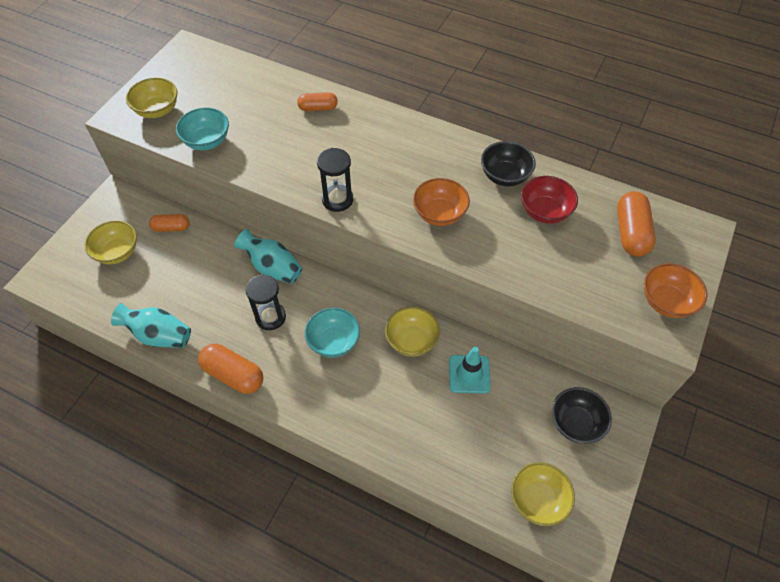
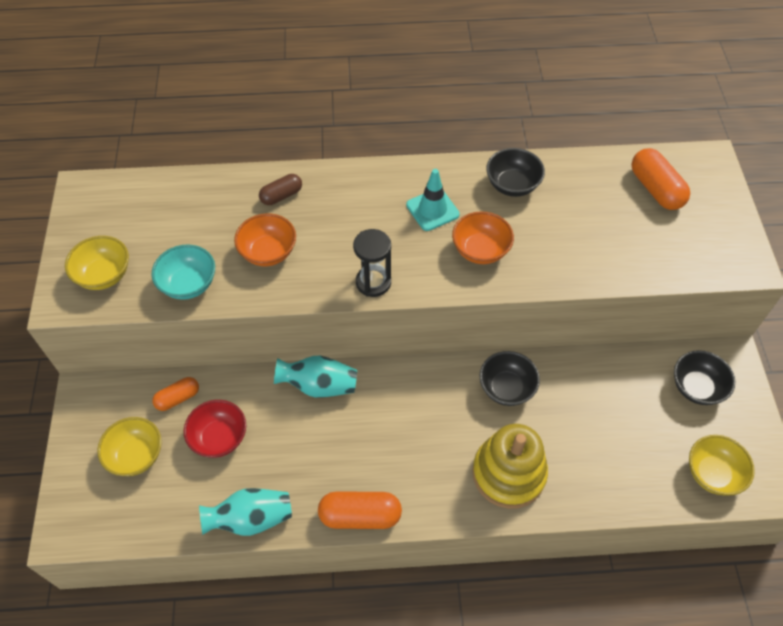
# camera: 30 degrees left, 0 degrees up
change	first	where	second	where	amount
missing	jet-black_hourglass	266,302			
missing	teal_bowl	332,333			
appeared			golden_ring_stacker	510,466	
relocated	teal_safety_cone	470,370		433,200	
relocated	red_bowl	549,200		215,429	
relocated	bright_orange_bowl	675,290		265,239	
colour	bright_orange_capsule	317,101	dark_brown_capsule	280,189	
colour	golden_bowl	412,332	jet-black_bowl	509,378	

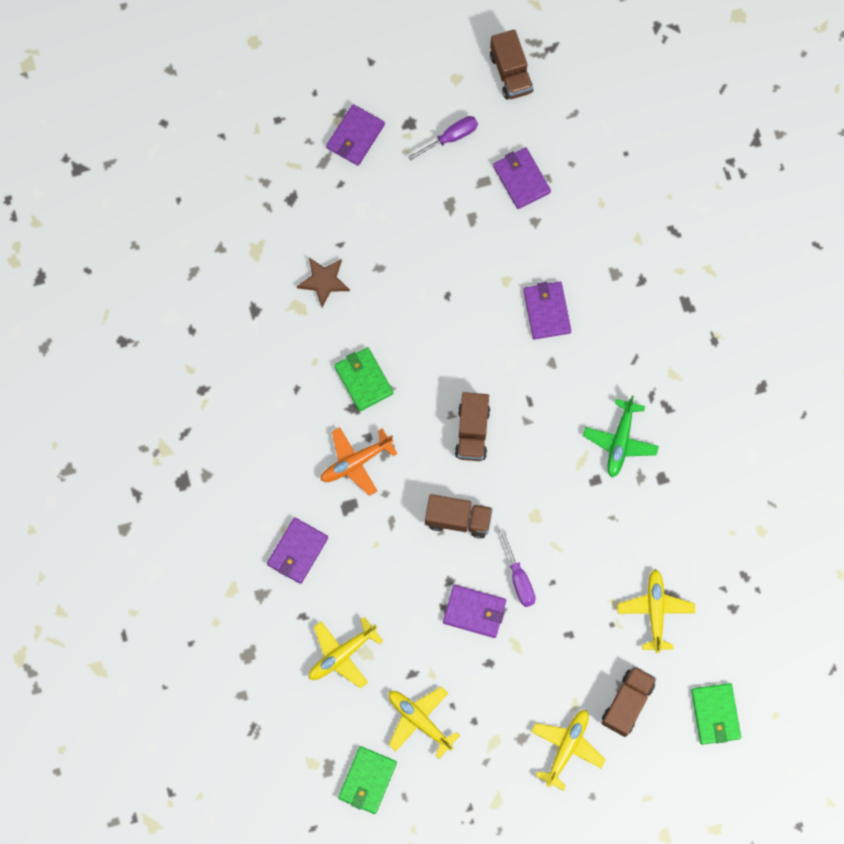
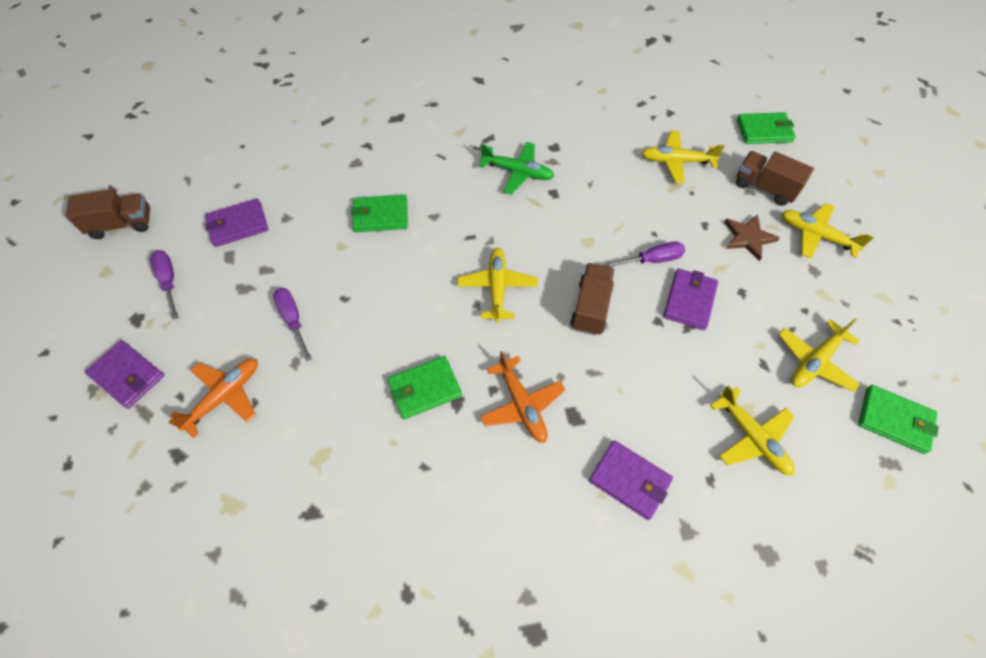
# camera: 85 degrees left, 15 degrees down
change	first	where	second	where	amount
appeared			bright_orange_aeroplane	213,398	
appeared			purple_flat_screwdriver	292,324	
relocated	dark_brown_five-pointed_star	323,283		752,237	
exchanged	dark_brown_lorry	472,426	golden_aeroplane	497,285	
colour	purple_card_wallet	547,310	leaf-green_card_wallet	379,213	

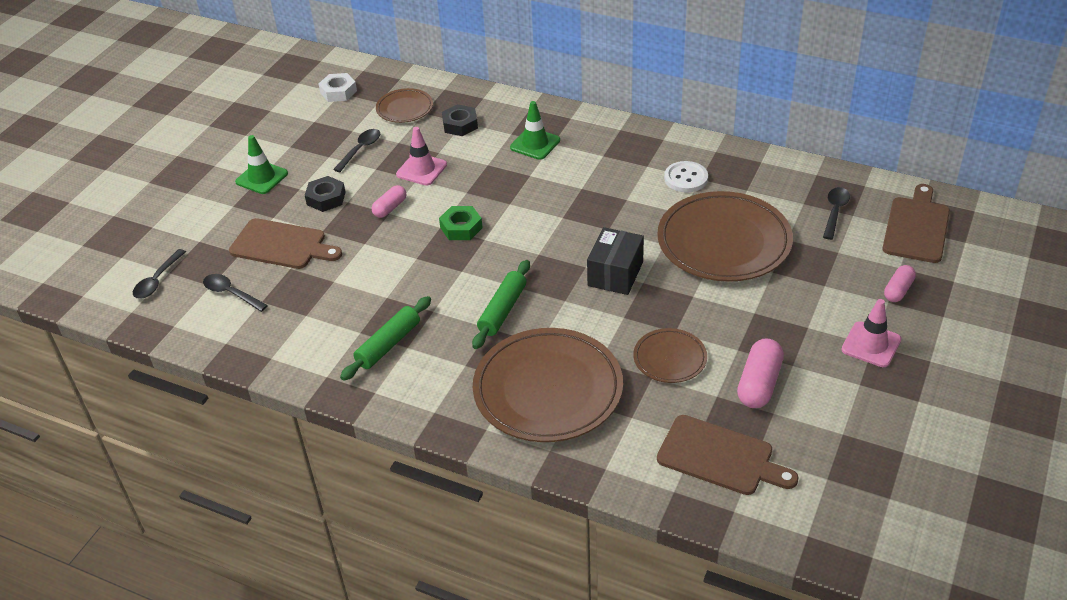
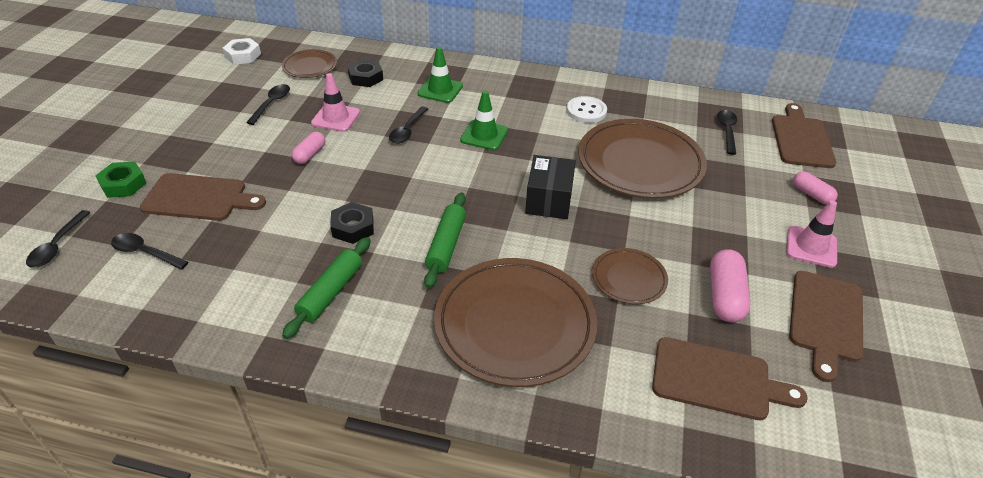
# camera: 15 degrees left, 0 degrees up
change	first	where	second	where	amount
appeared			jet-black_spoon	408,125	
appeared			dark_brown_bread_board	826,326	
relocated	leaf-green_safety_cone	261,164		484,120	
relocated	jet-black_hexagon_nut	325,194		352,223	
relocated	leaf-green_hexagon_nut	461,223		120,179	
spun	rose-pink_capsule	900,283		815,187	60 degrees counterclockwise

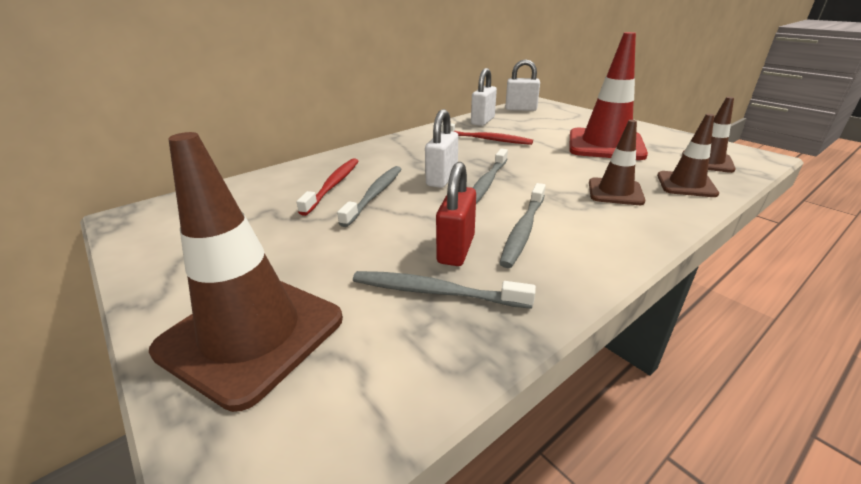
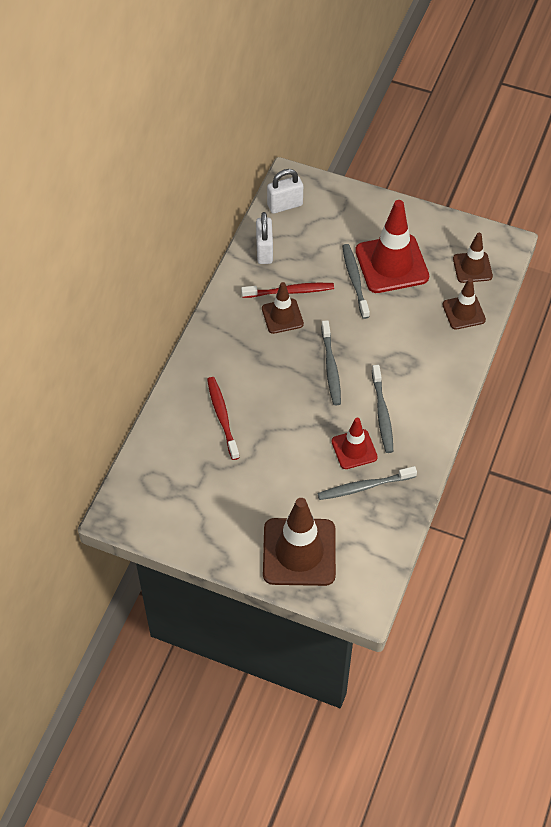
# camera: 30 degrees left, 25 degrees up
change	first	where	second	where	amount
missing	white_lock	441,148			
relocated	gray_dental_brush	369,196		356,281	
relocated	dark_brown_safety_cone	617,162		283,308	
exchanged	red_lock	456,214	red_safety_cone	355,443	

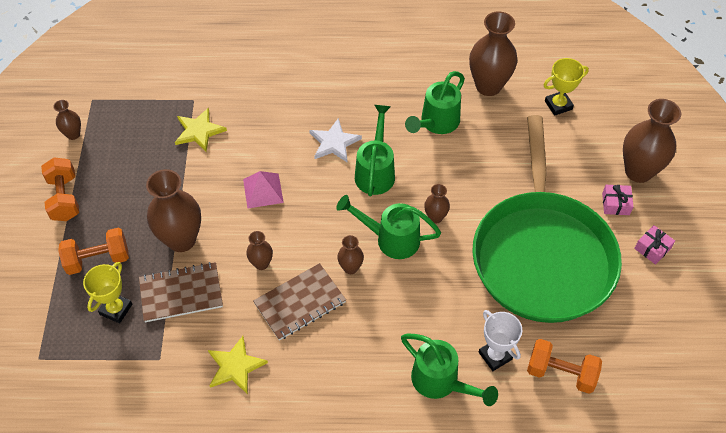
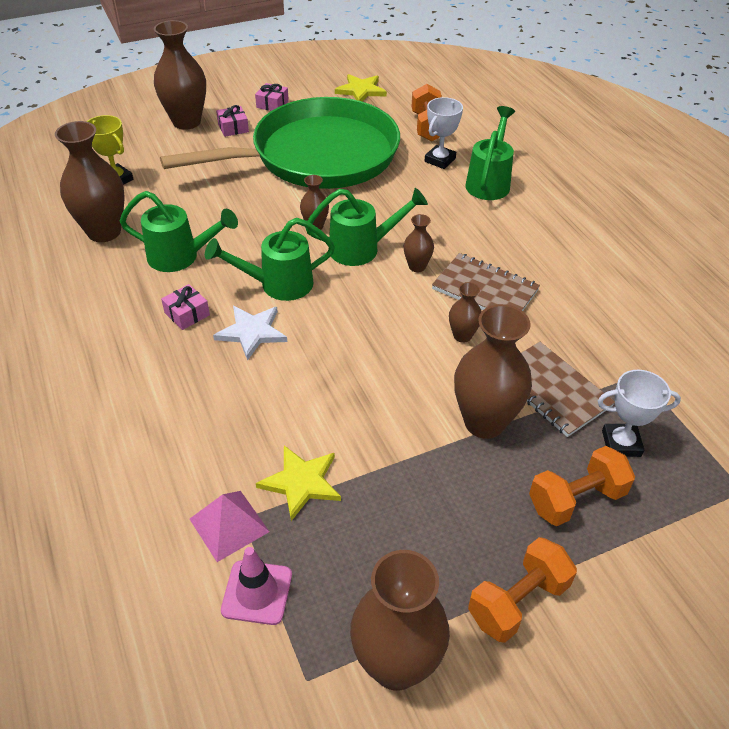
# camera: 115 degrees left, 10 degrees down
change	first	where	second	where	amount
appeared			rose-pink_gift	185,307	
appeared			rose-pink_safety_cone	256,586	
relocated	golden_five-pointed_star	238,365		361,87	
relocated	rose-pink_solid_pyramid	263,189		230,526	
colour	golden_award_cup	107,292	white_award_cup	639,413	
spun	bright_orange_dumbbell	93,251		582,486	75 degrees counterclockwise
spun	leaf-green_watering_pot	388,227		366,227	90 degrees counterclockwise
size	dark_brown_tall_vase	67,120		400,620	x2.03

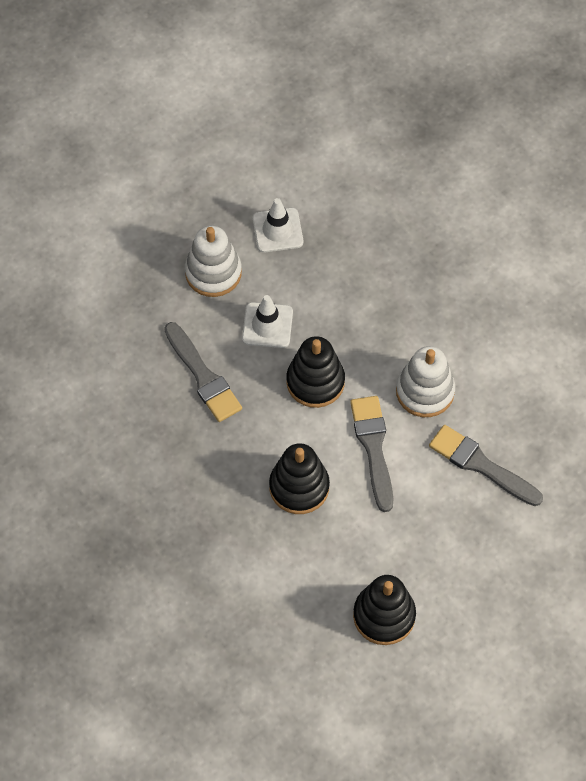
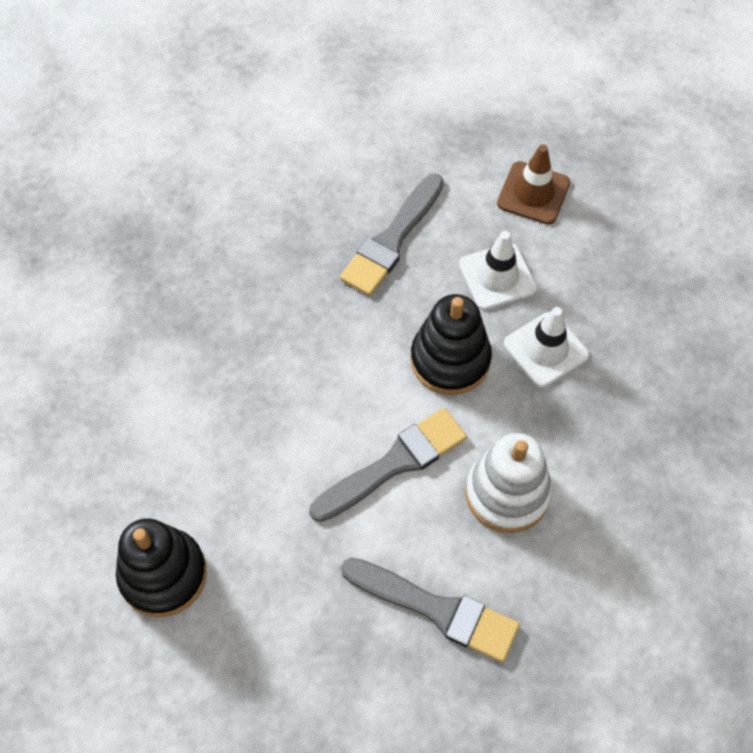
# camera: 65 degrees right, 0 degrees up
change	first	where	second	where	amount
missing	jet-black_ring_stacker	299,478			
relocated	white_safety_cone	278,225		546,347	
exchanged	white_ring_stacker	213,261	dark_brown_safety_cone	533,184	
spun	gray_paintbrush	486,465		430,609	105 degrees clockwise

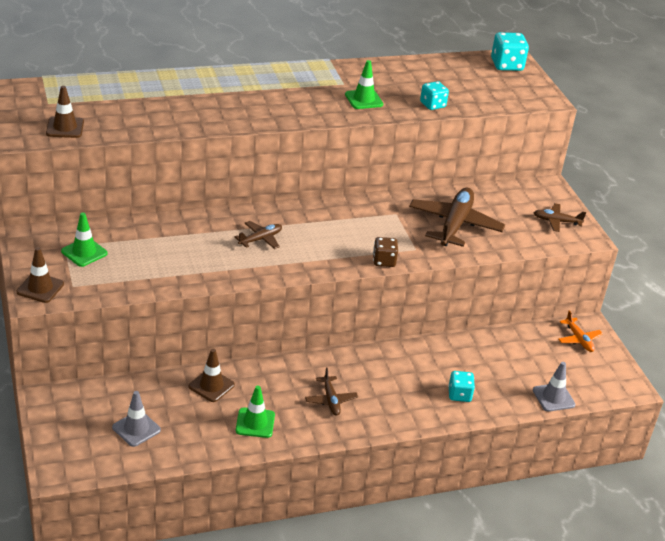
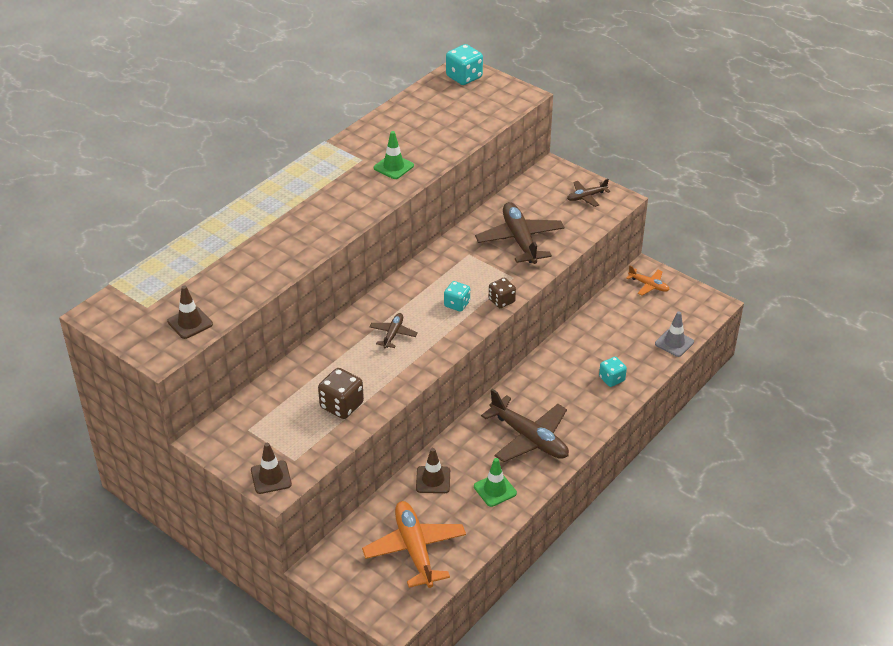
# camera: 30 degrees left, 5 degrees up
change	first	where	second	where	amount
missing	leaf-green_safety_cone	84,239			
appeared			dark_brown_die	341,393	
relocated	teal_die	434,95		457,296	
exchanged	gray_safety_cone	136,419	bright_orange_aeroplane	414,544	
size	dark_brown_aeroplane	331,392		525,425	x1.98

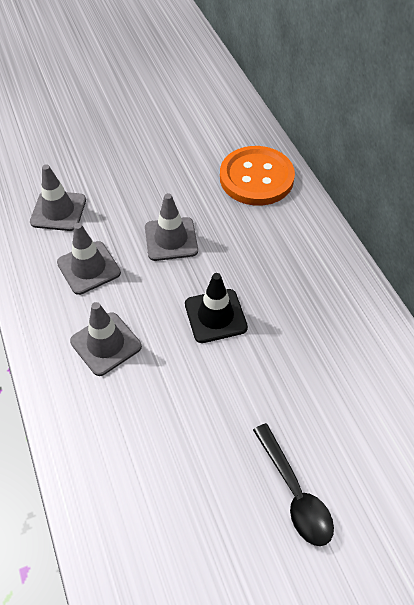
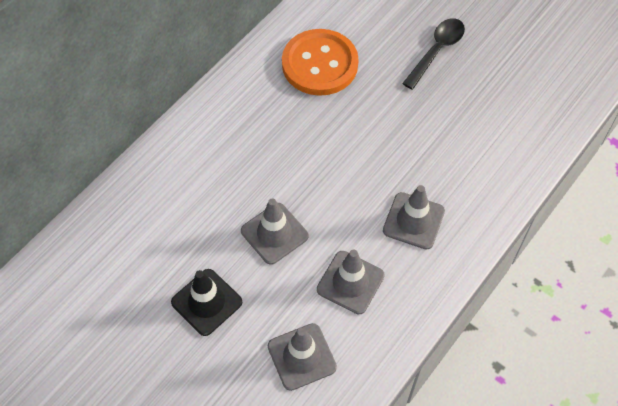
# camera: 120 degrees left, 5 degrees up
change	first	where	second	where	amount
relocated	jet-black_safety_cone	216,308		206,302	
relocated	bright_orange_button	257,176		320,62	

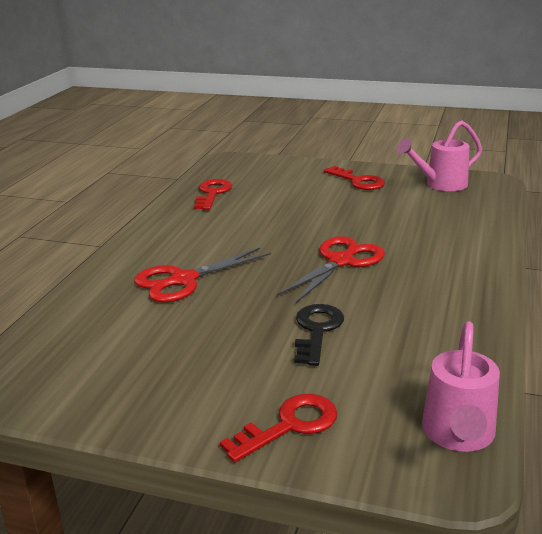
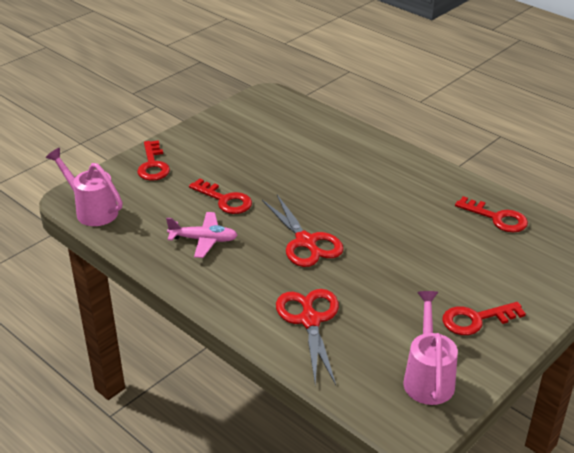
# camera: 115 degrees right, 10 degrees up
change	first	where	second	where	amount
appeared			rose-pink_aeroplane	202,235	
relocated	red_shears	202,274		307,337	
colour	jet-black_latchkey	319,335	red_latchkey	220,196	

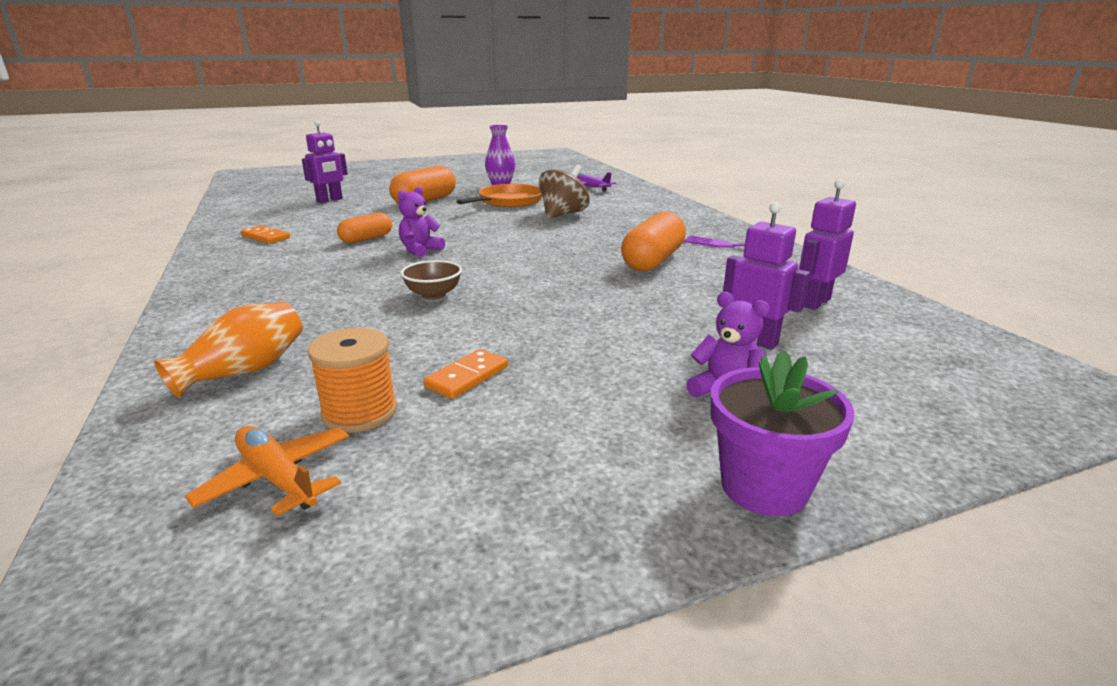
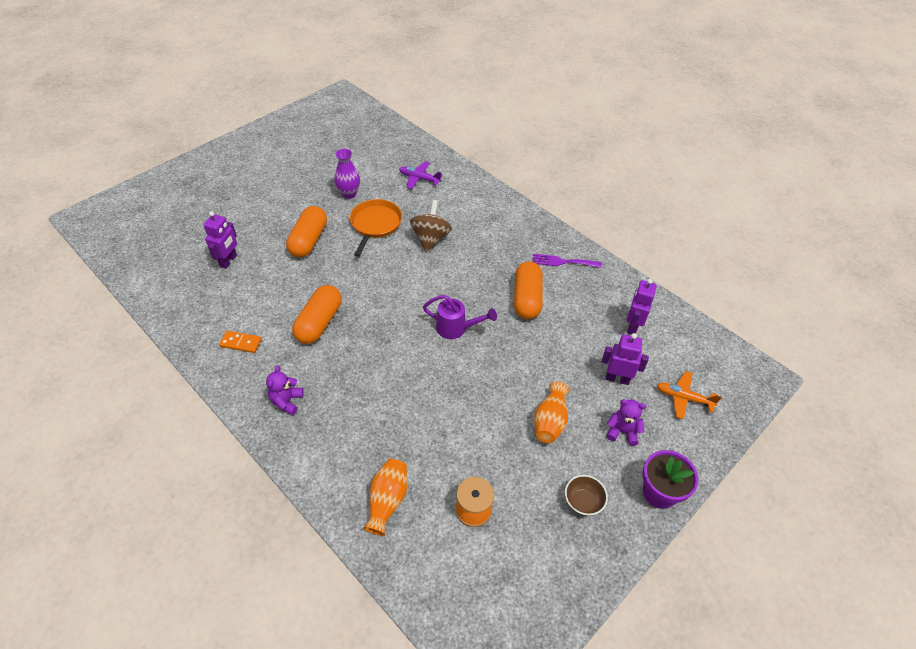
# camera: 25 degrees left, 25 degrees up
change	first	where	second	where	amount
missing	bright_orange_domino_piece	465,374			
appeared			purple_watering_pot	460,317	
appeared			bright_orange_tall_vase	551,412	
relocated	bright_orange_aeroplane	267,471		689,395	
relocated	purple_stuffed_bear	421,221		285,390	
relocated	dark_brown_bowl	431,280		586,495	
size	bright_orange_capsule	364,228		317,314	x1.63

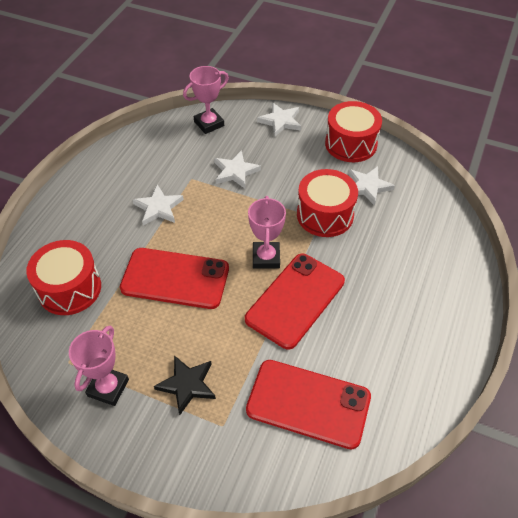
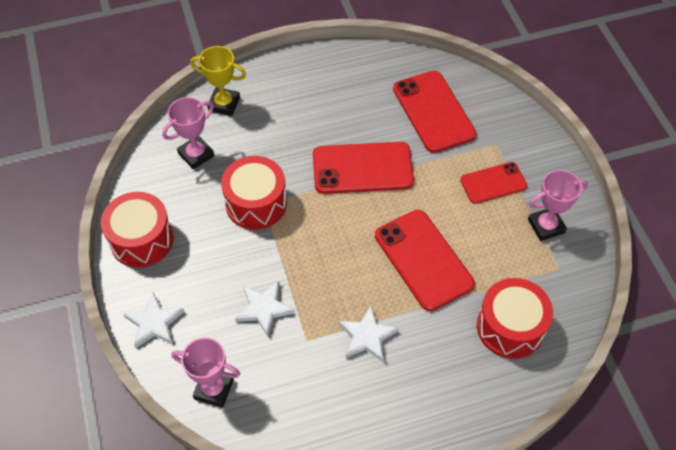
# camera: 130 degrees left, 5 degrees up
change	first	where	second	where	amount
missing	white_five-pointed_star	371,186			
appeared			golden_award_cup	218,81	
relocated	rose-pink_award_cup	267,232		188,133	
exchanged	jet-black_five-pointed_star	185,385	red_phone	493,183	

